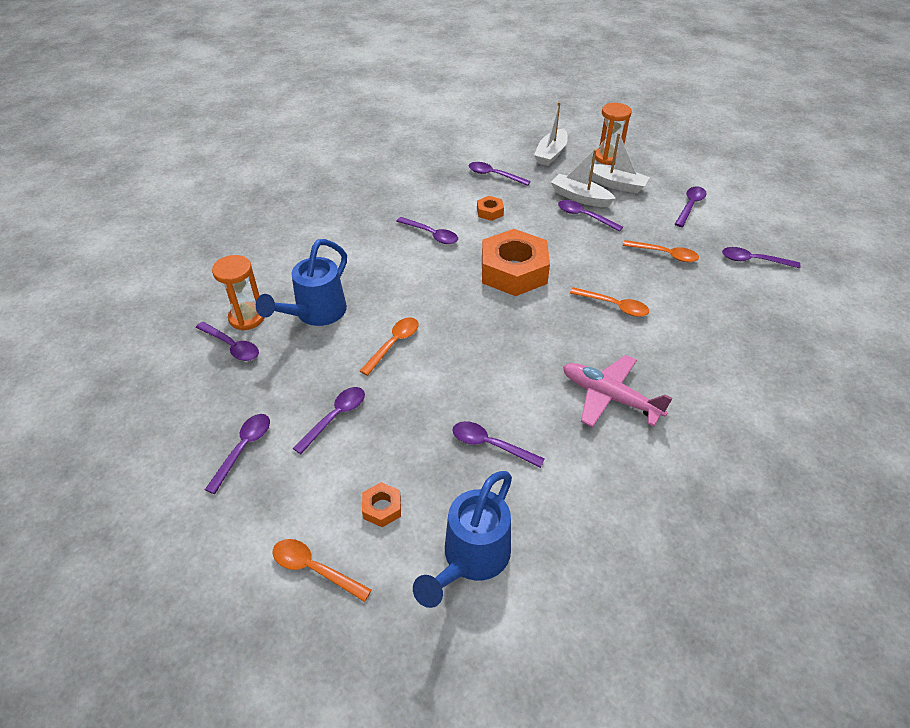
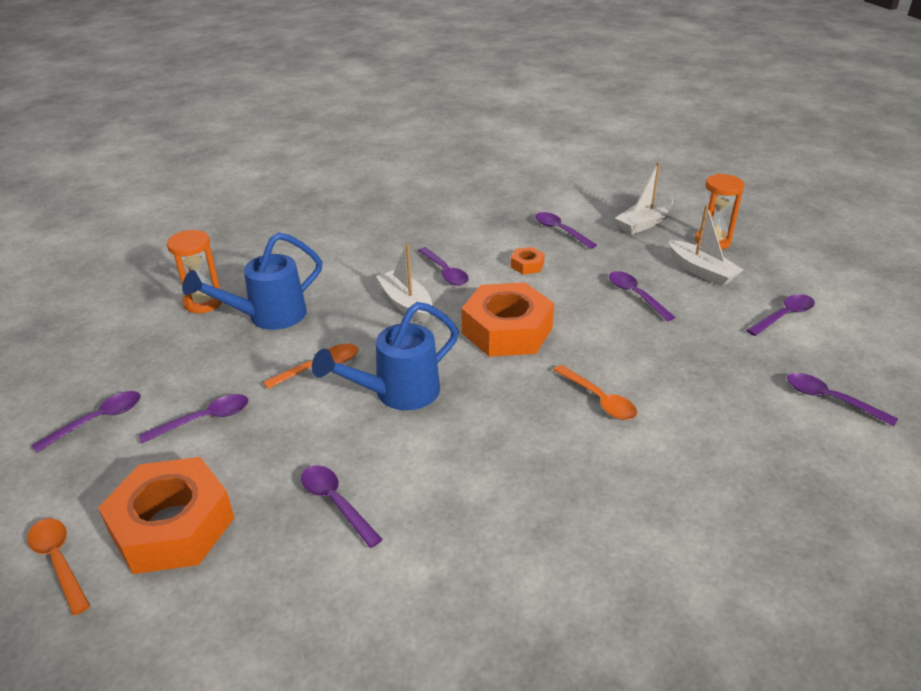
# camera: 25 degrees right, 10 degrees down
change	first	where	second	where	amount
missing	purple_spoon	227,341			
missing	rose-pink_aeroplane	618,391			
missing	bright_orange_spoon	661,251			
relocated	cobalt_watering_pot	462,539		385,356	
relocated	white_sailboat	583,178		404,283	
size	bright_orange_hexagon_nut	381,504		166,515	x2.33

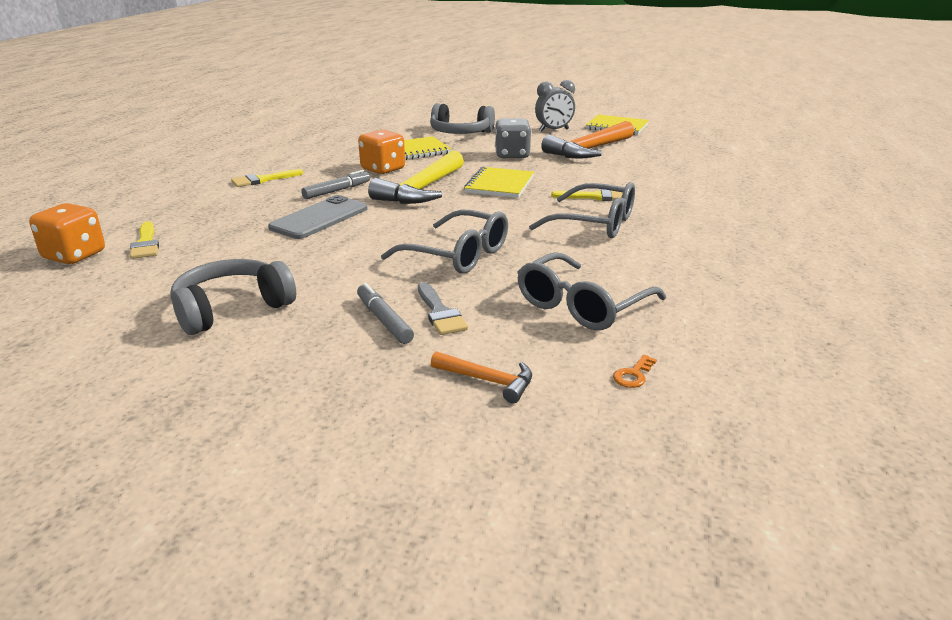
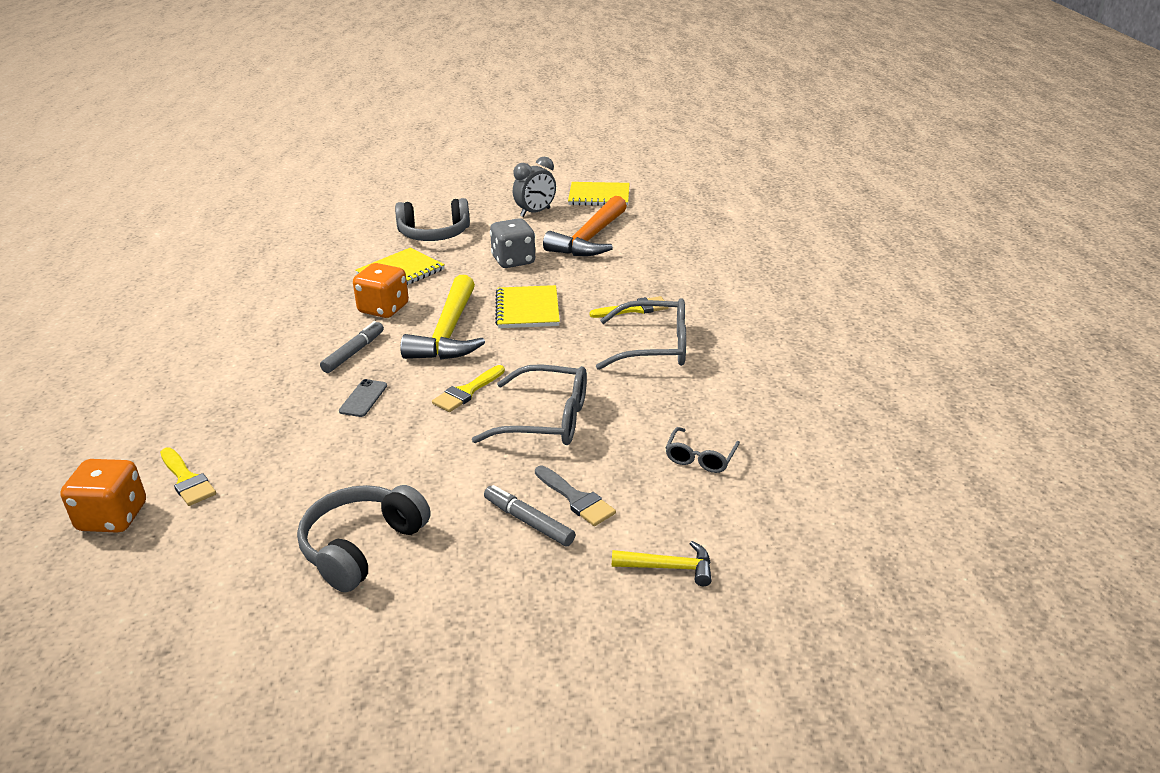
# camera: 20 degrees left, 5 degrees up
change	first	where	second	where	amount
missing	bright_orange_latchkey	635,371			
relocated	golden_paintbrush	267,178		468,388	
colour	bright_orange_hammer	481,377	golden_hammer	662,563	
size	gray_phone	318,217		363,398	x0.53
size	gray_glasses	592,291		702,450	x0.56

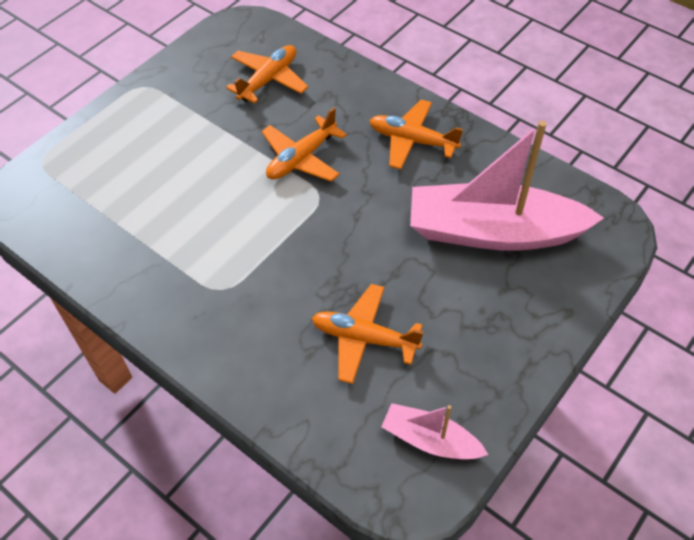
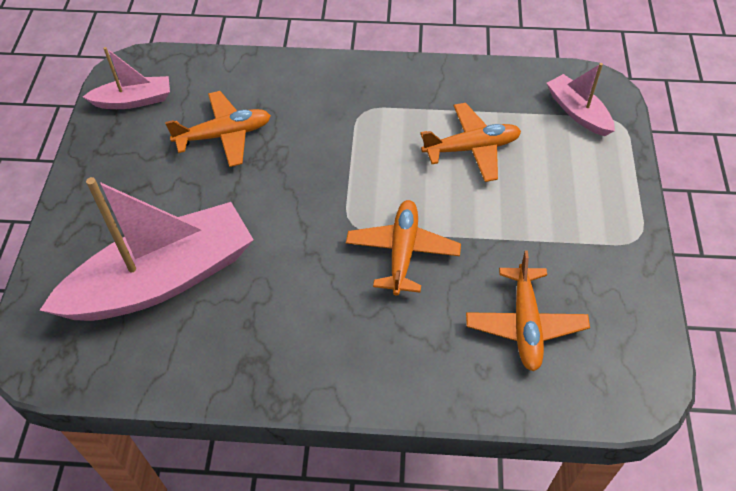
# camera: 145 degrees right, 0 degrees up
change	first	where	second	where	amount
appeared			rose-pink_sailboat	581,99	
relocated	bright_orange_aeroplane	416,134		470,142	

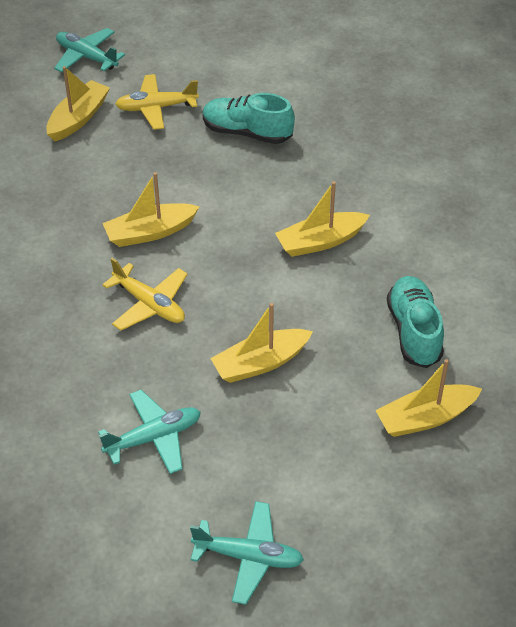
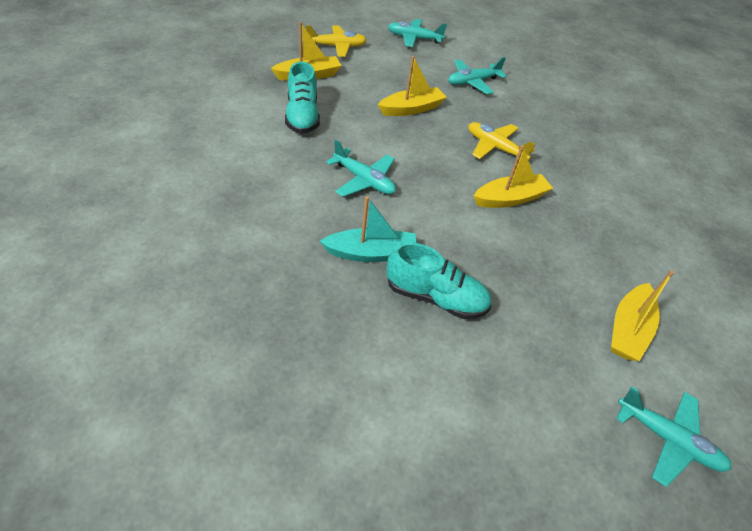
# camera: 175 degrees right, 0 degrees up
change	first	where	second	where	amount
appeared			teal_sailboat	368,229	
relocated	golden_aeroplane	157,102		336,41	
exchanged	golden_sailboat	322,219	teal_aeroplane	361,168	

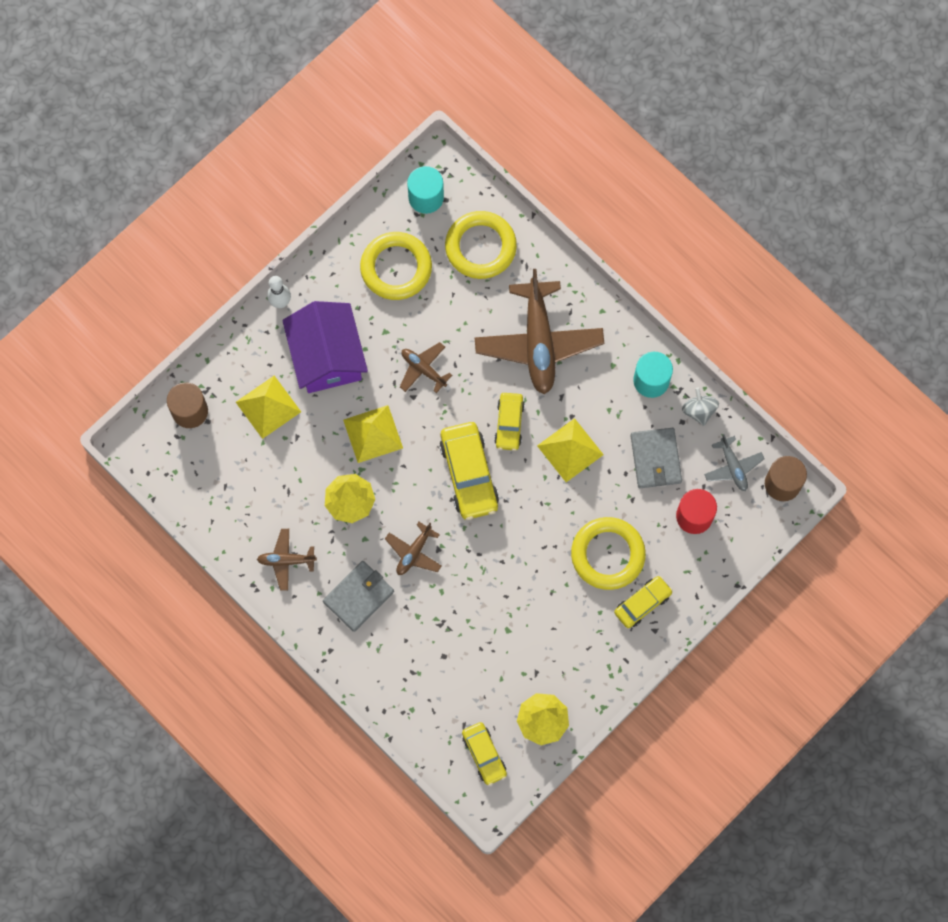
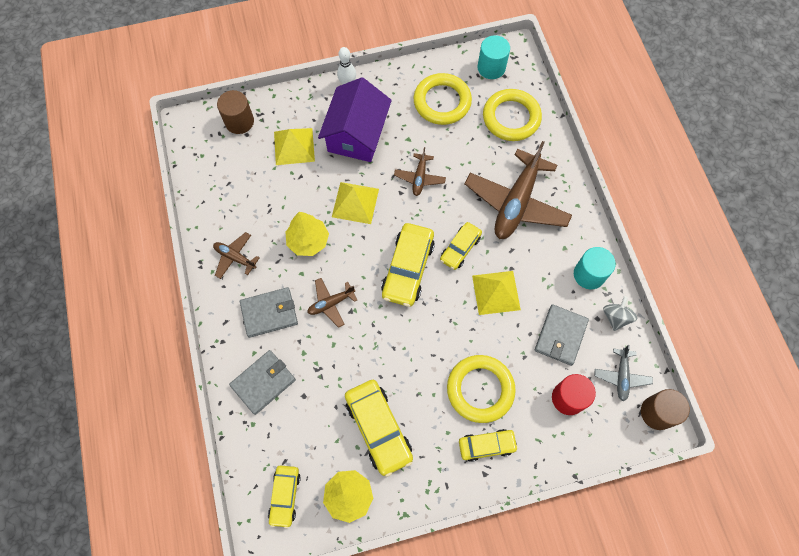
# camera: 30 degrees right, 5 degrees down
change	first	where	second	where	amount
appeared			gray_card_wallet	262,382	
appeared			golden_car	379,428	
spun	dark_brown_aeroplane	426,367		420,171	150 degrees counterclockwise

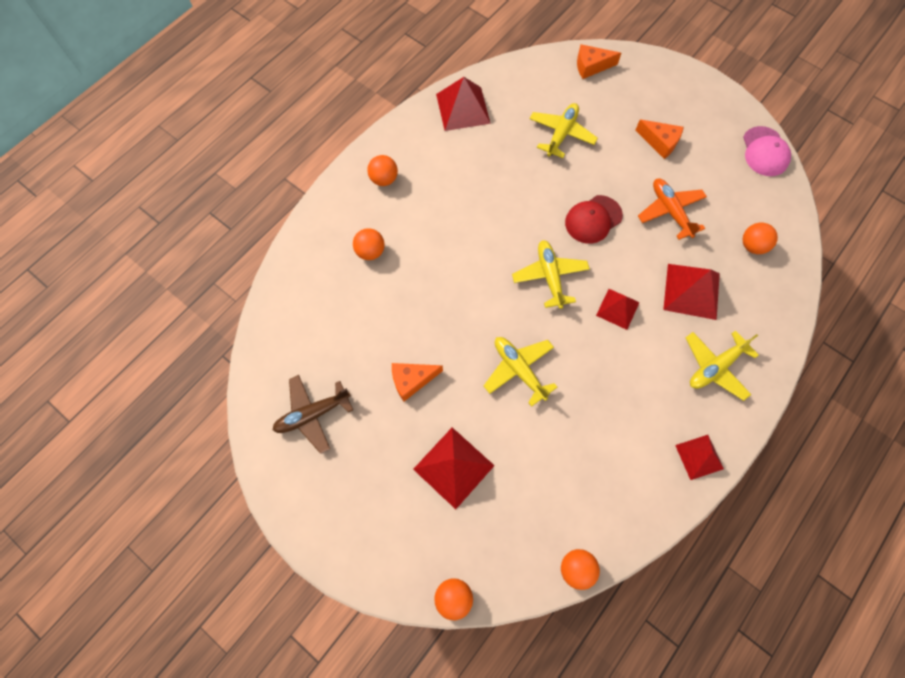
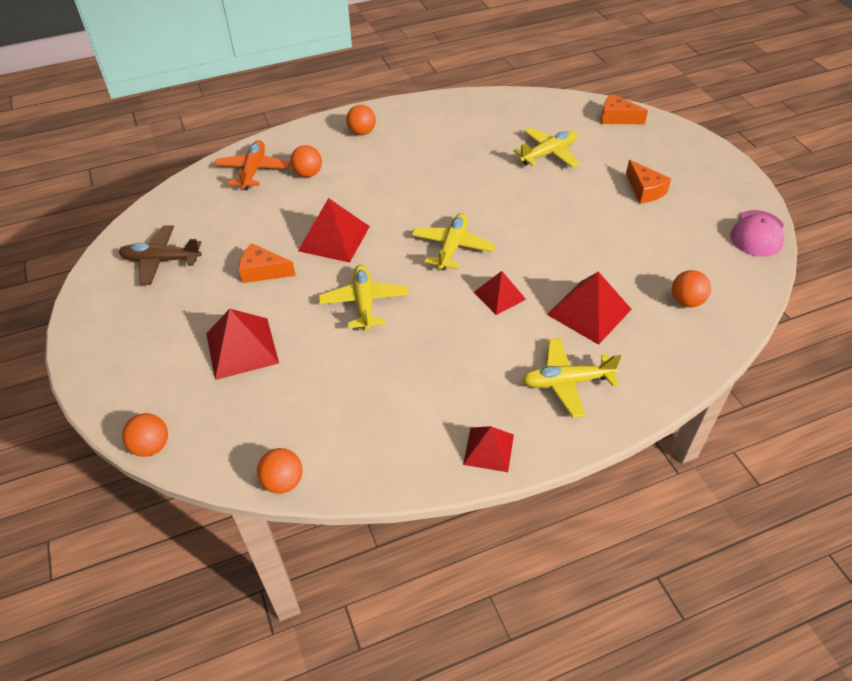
# camera: 30 degrees right, 20 degrees down
change	first	where	second	where	amount
missing	red_baseball_cap	594,219			
relocated	red_solid_pyramid	463,104		334,230	
relocated	bright_orange_aeroplane	672,209		253,165	

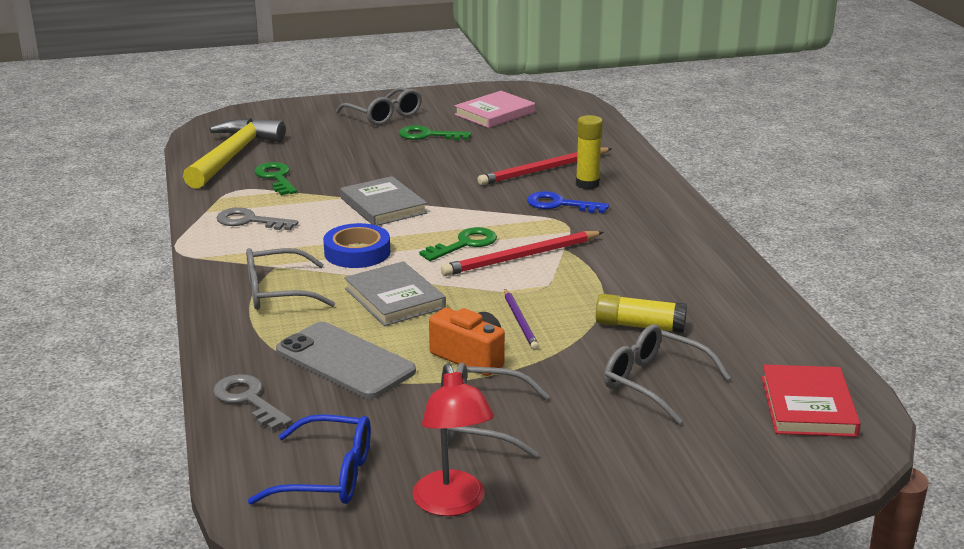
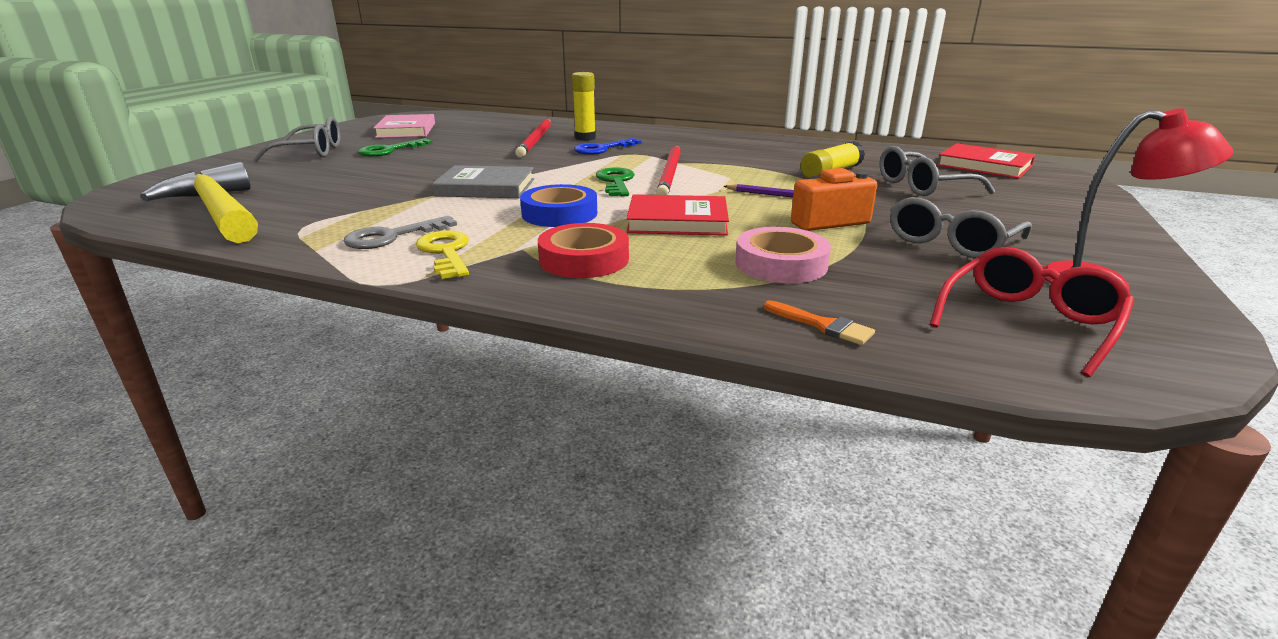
# camera: 55 degrees left, 0 degrees up
change	first	where	second	where	amount
missing	leaf-green_latchkey	275,178			
appeared			golden_latchkey	442,254	
exchanged	gray_latchkey	252,402	bright_orange_paintbrush	819,322	
exchanged	gray_glasses	290,279	red_roll_of_tape	583,250	
exchanged	gray_phone	346,360	rose-pink_roll_of_tape	783,255	
colour	cobalt_glasses	309,459	red_glasses	1032,312	
colour	gray_book	395,293	red_book	677,215	

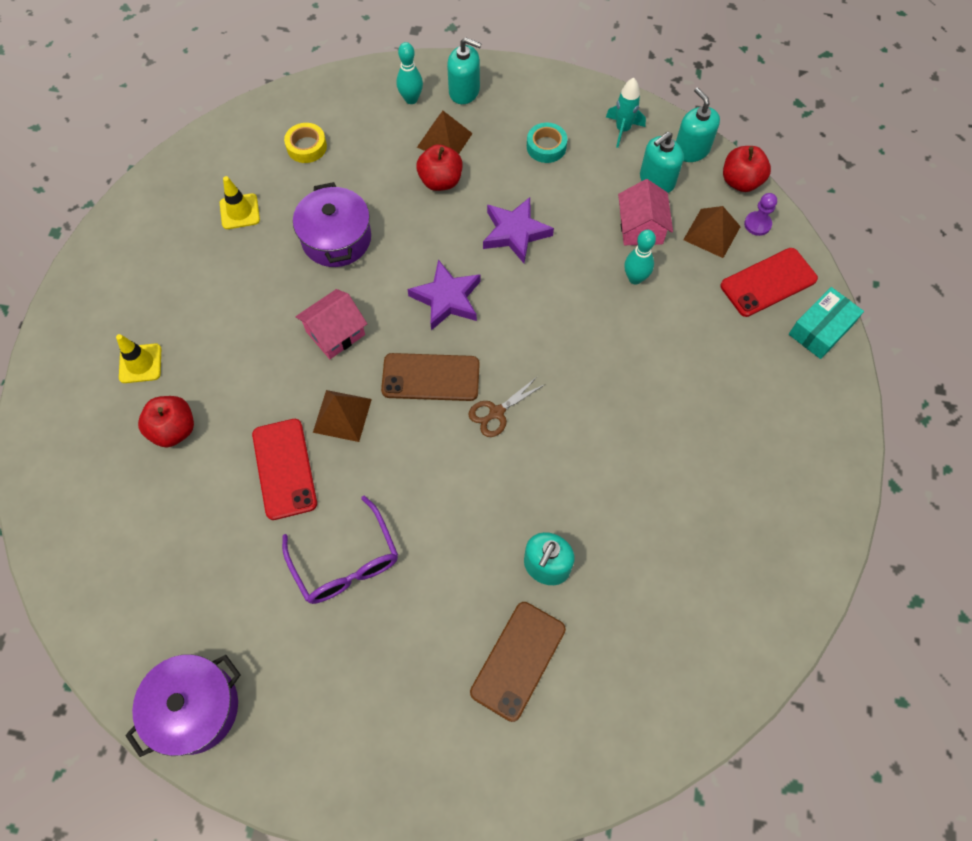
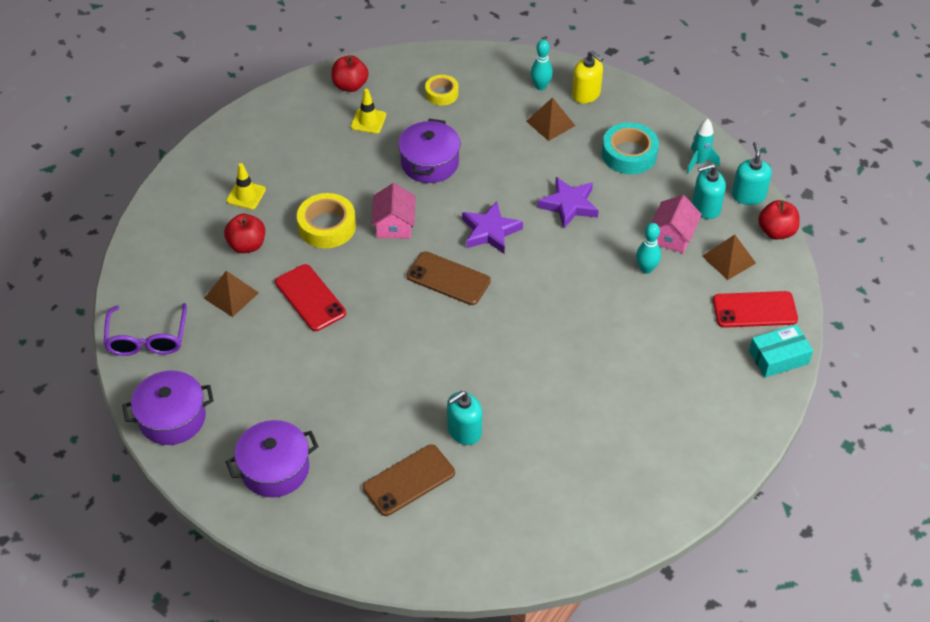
# camera: 25 degrees right, 15 degrees down
change	first	where	second	where	amount
missing	dark_brown_shears	506,406			
missing	purple_pawn	760,214			
appeared			purple_pot	272,458	
appeared			golden_roll_of_tape	326,220	
relocated	purple_glasses	340,550		145,329	
relocated	dark_brown_solid_pyramid	342,416		231,294	
relocated	red_apple	439,167		350,73	
colour	teal_soap_pump	464,71	golden_soap_pump	587,77	
spun	red_phone	284,469		310,297	45 degrees counterclockwise
spun	rose-pink_toy_house	331,324		393,210	75 degrees counterclockwise
size	teal_roll_of_tape	547,143		630,148	x1.60

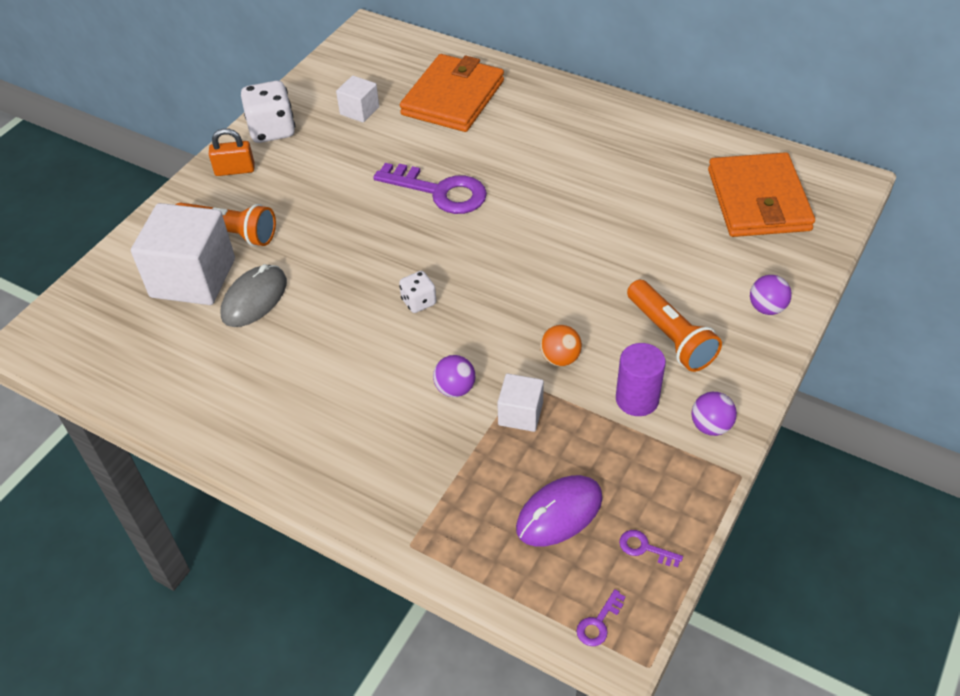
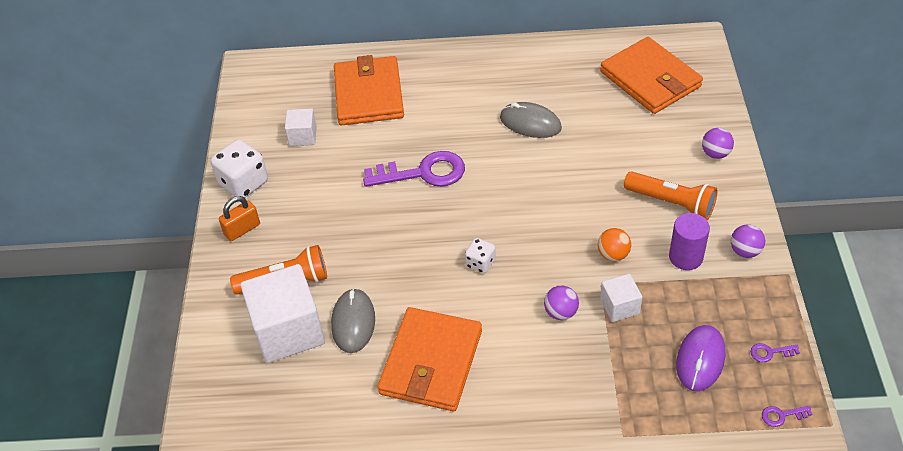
# camera: 30 degrees left, 0 degrees up
change	first	where	second	where	amount
appeared			bright_orange_card_wallet	430,359	
appeared			gray_computer_mouse	531,120	
spun	purple_latchkey	601,617		787,416	75 degrees clockwise

